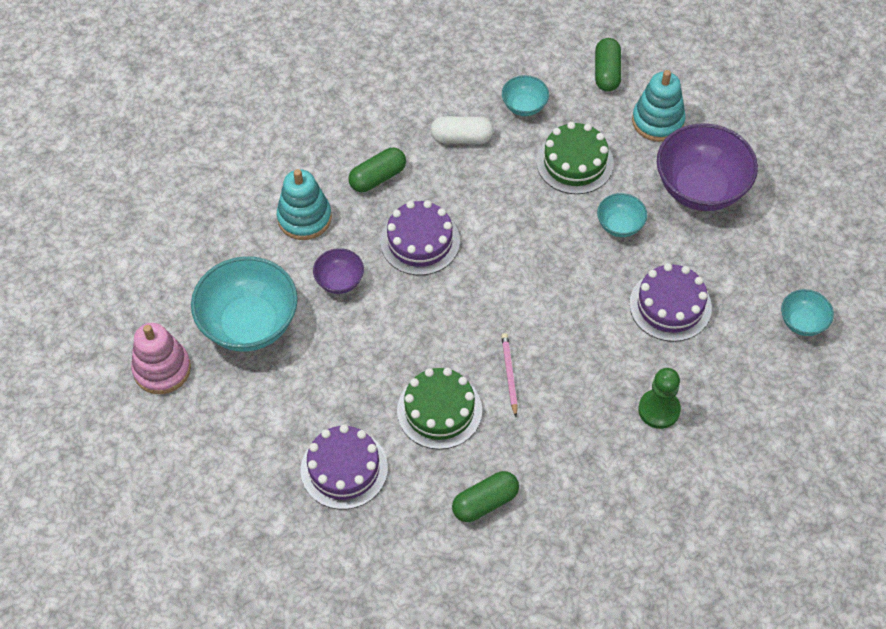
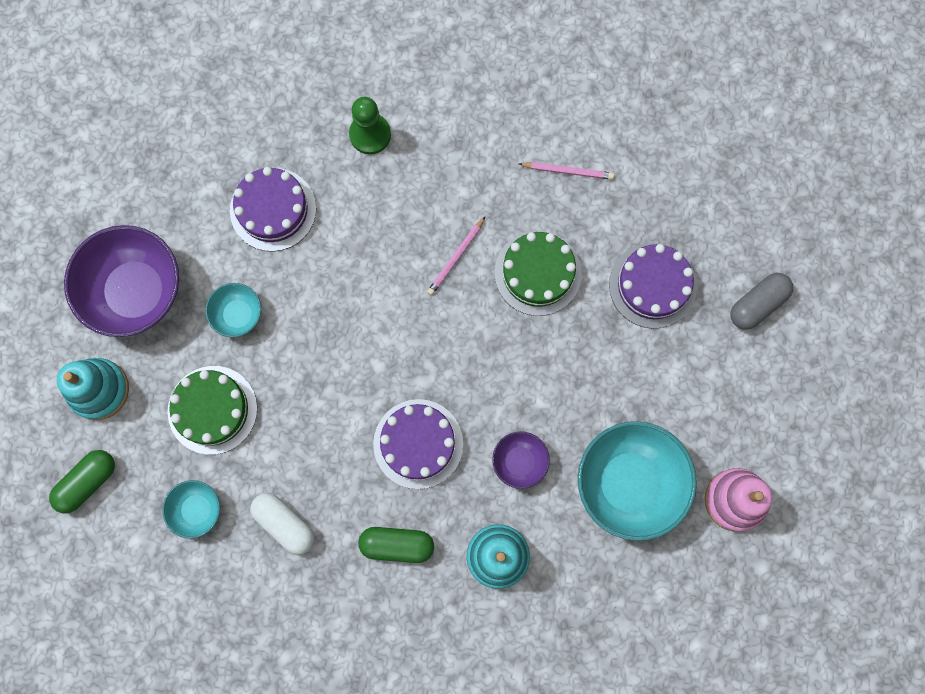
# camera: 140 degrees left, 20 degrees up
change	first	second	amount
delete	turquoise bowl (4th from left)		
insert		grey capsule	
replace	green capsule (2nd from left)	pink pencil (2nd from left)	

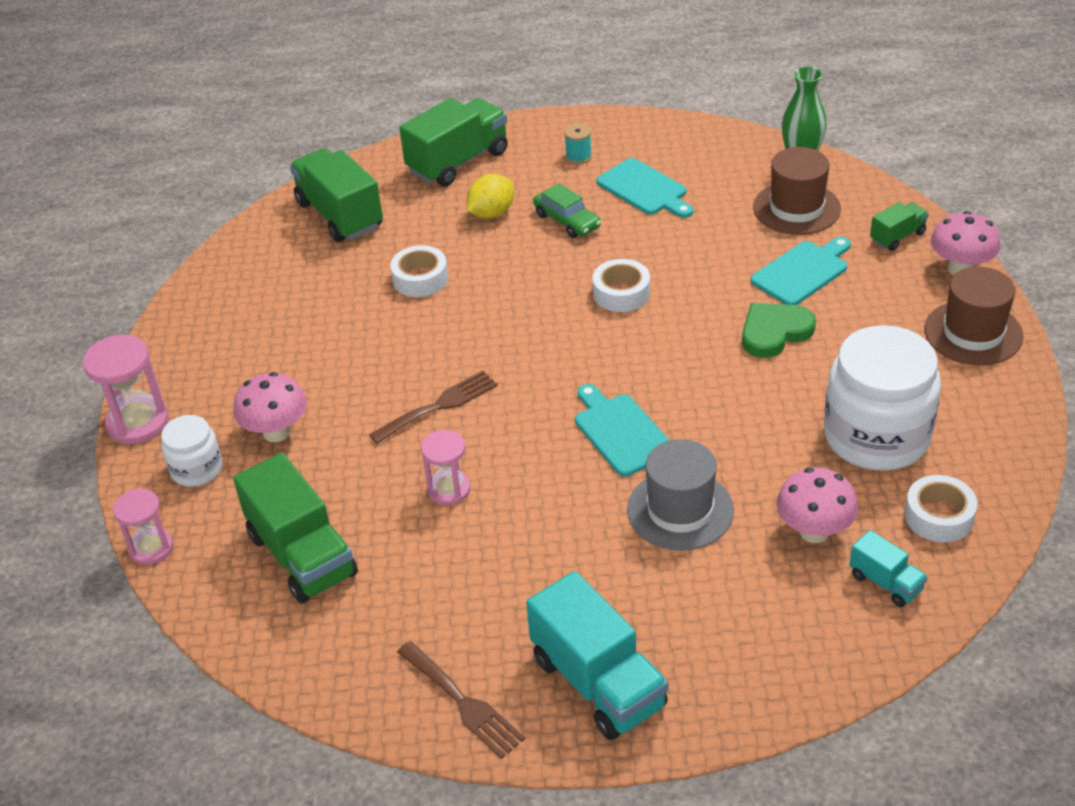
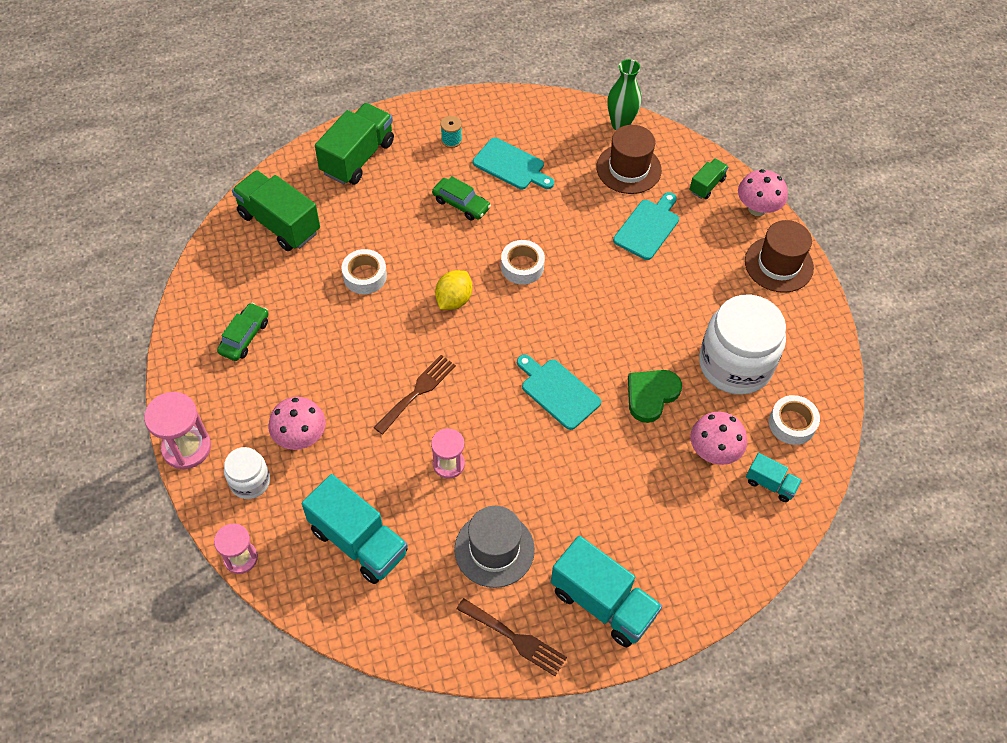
# camera: 20 degrees left, 15 degrees up
change	first	second	amount
insert		green car (1st from left)	
move	yellow lemon		
move	grey hat		
move	green heart		
recolor	green truck (1st from left)	turquoise truck (1st from left)	

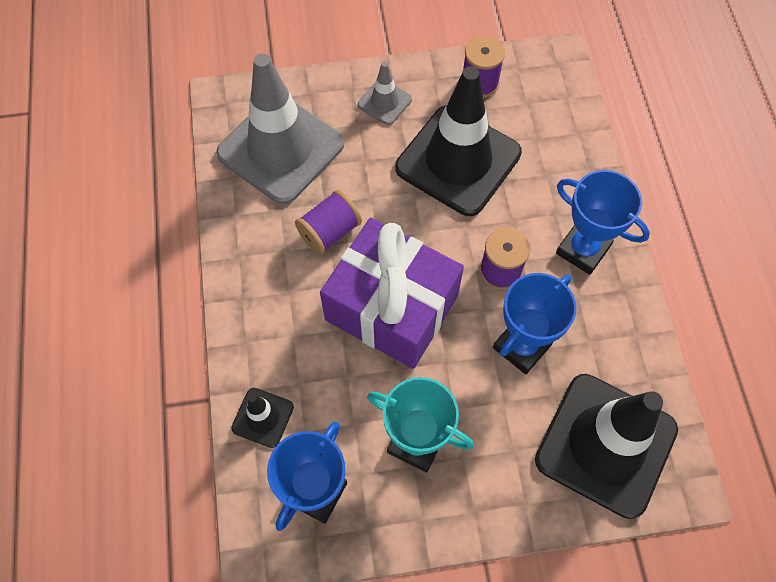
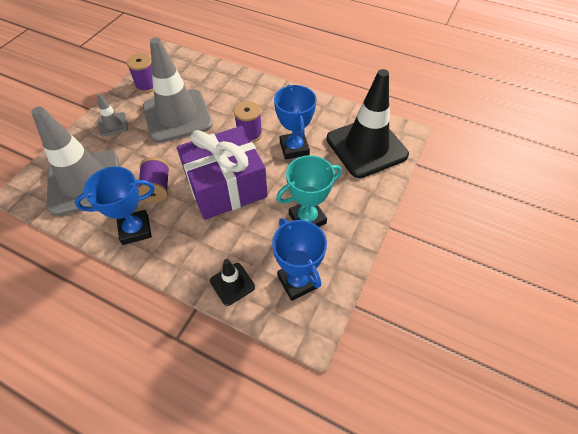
# camera: 55 degrees left, 10 degrees down
change	first	second	amount
move	blue trophy (3rd from left in the first image)	blue trophy (1st from left)	
recolor	black traffic cone (2nd from left)	grey traffic cone (3rd from left)	

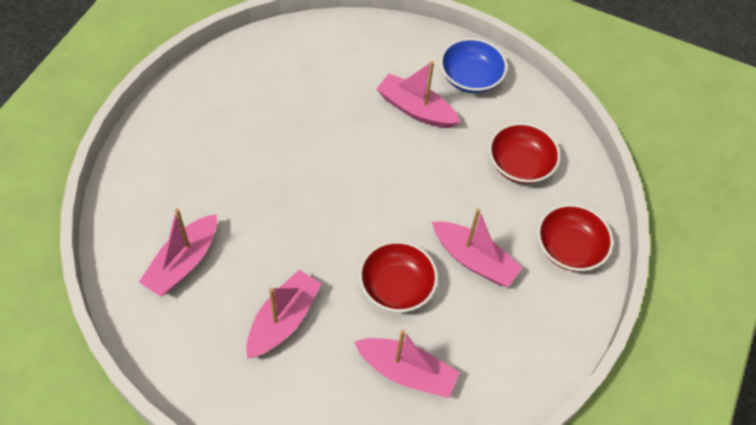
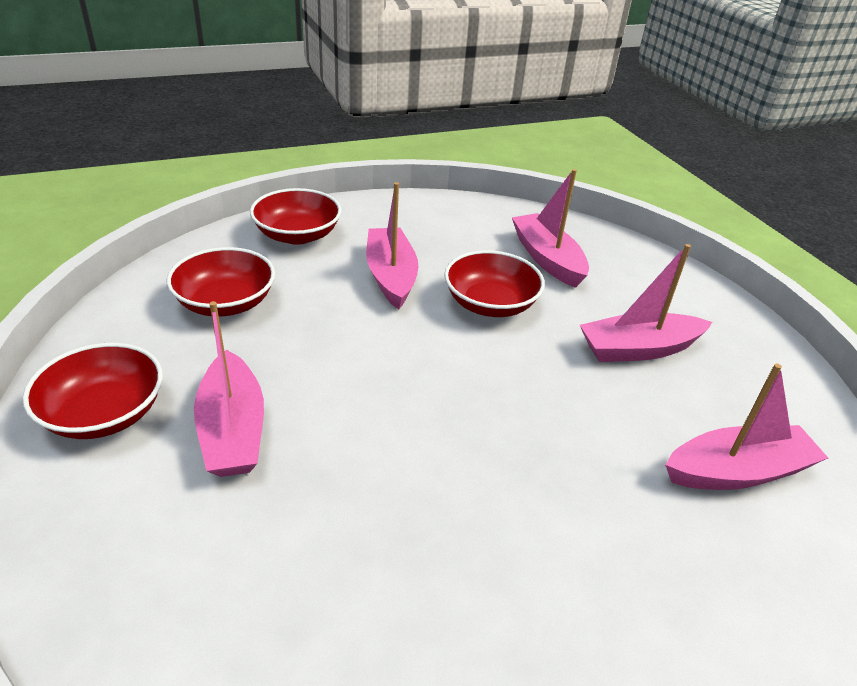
# camera: 135 degrees left, 20 degrees down
change	first	second	amount
recolor	blue bowl	red bowl (1st from left)	

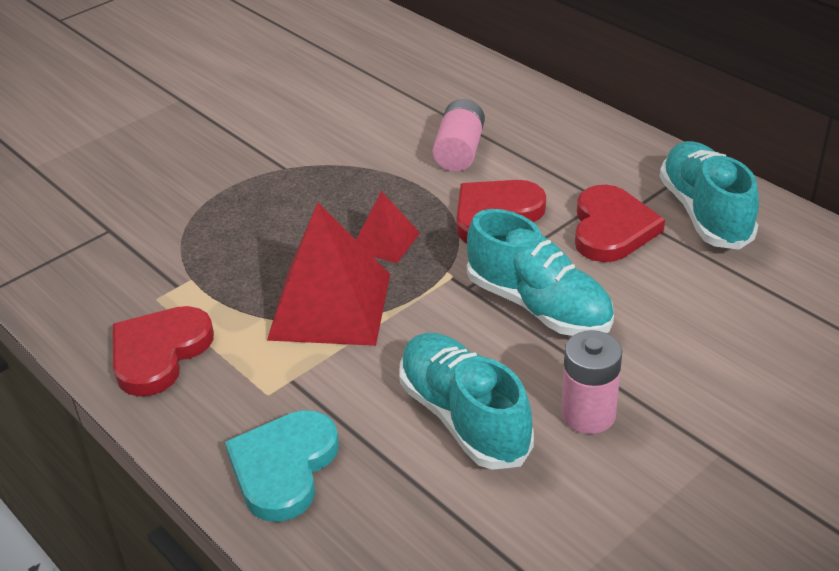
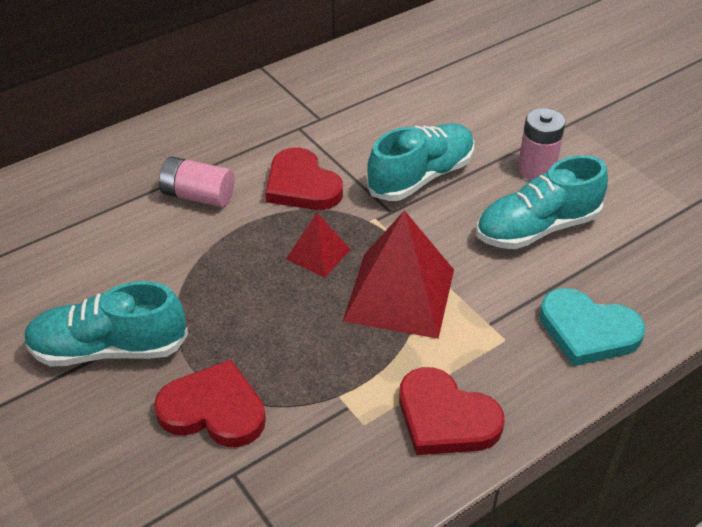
# camera: 85 degrees left, 5 degrees up
change	first	second	amount
move	red heart (3rd from left in the first image)	red heart (1st from left)	
move	turquoise shoe (3rd from left in the first image)	turquoise shoe (1st from left)	

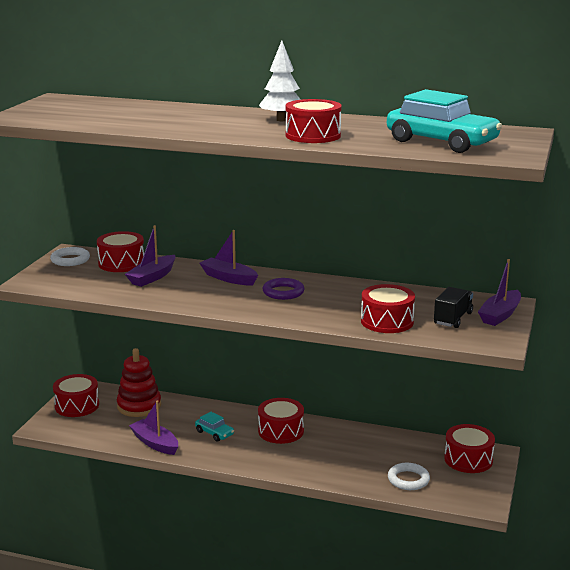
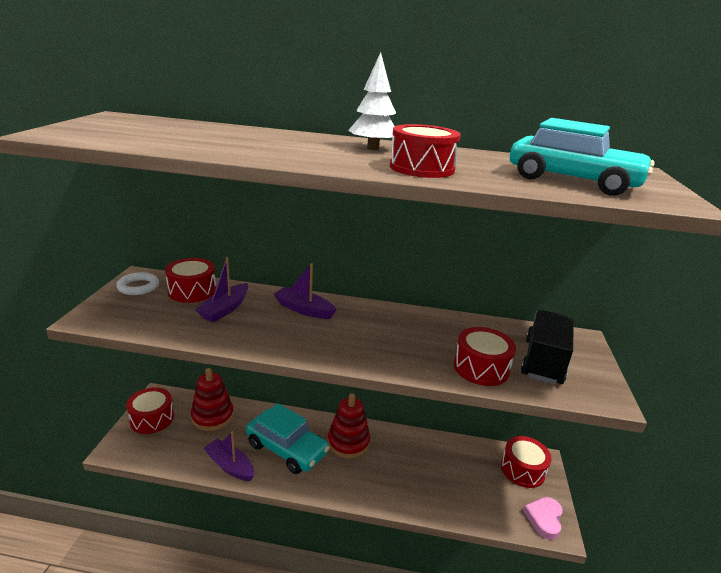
# camera: 10 degrees left, 5 degrees up
change	first	second	amount
delete	purple ring		
delete	white ring (2nd from left)		
delete	purple boat (4th from left)		
insert		pink heart	
replace	red drum (3rd from left)	red stacking toy (2nd from left)	
resize	turquoise car (1st from left)		x2.16
resize	black truck		x1.56

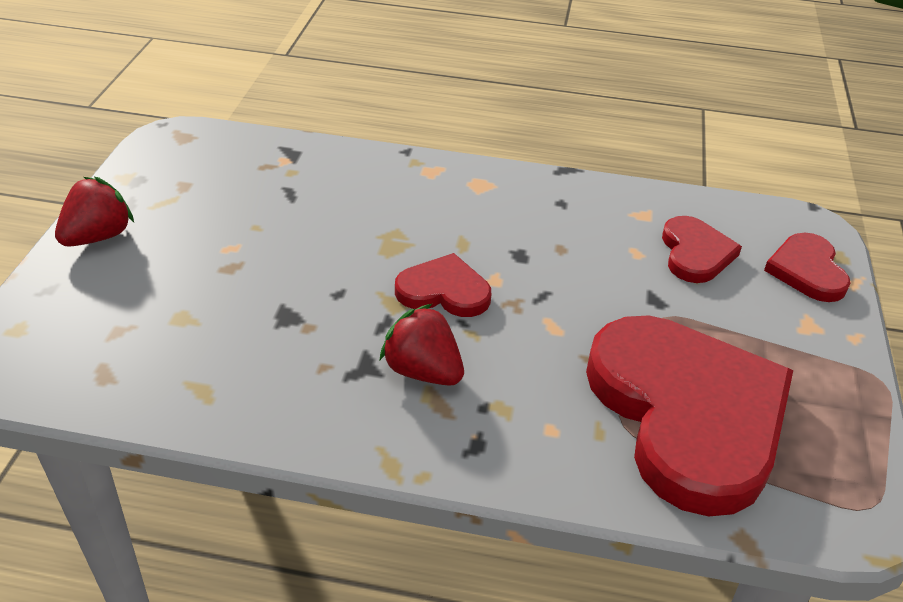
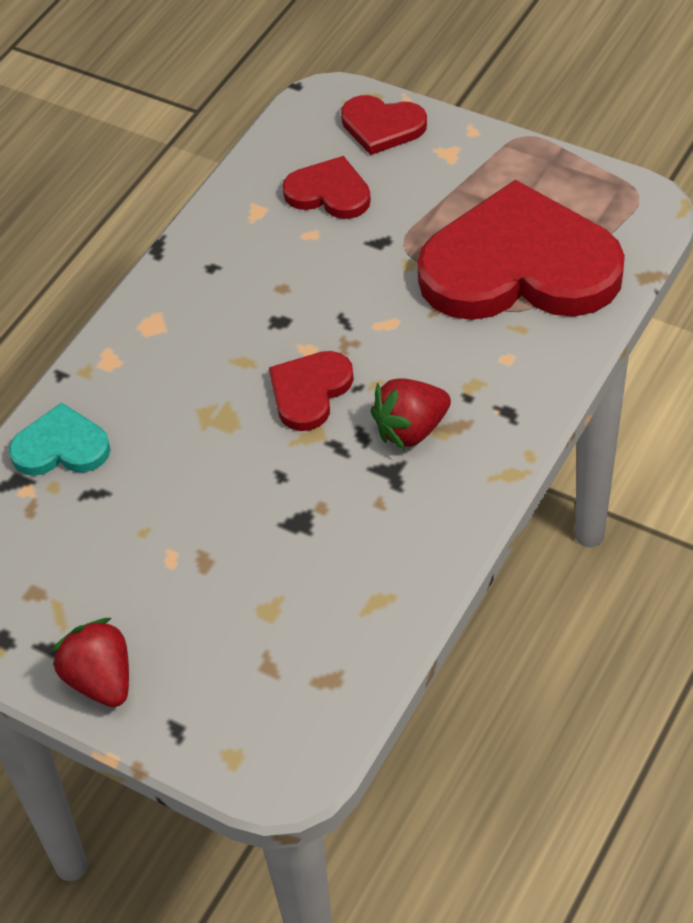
# camera: 65 degrees left, 10 degrees up
change	first	second	amount
insert		turquoise heart	

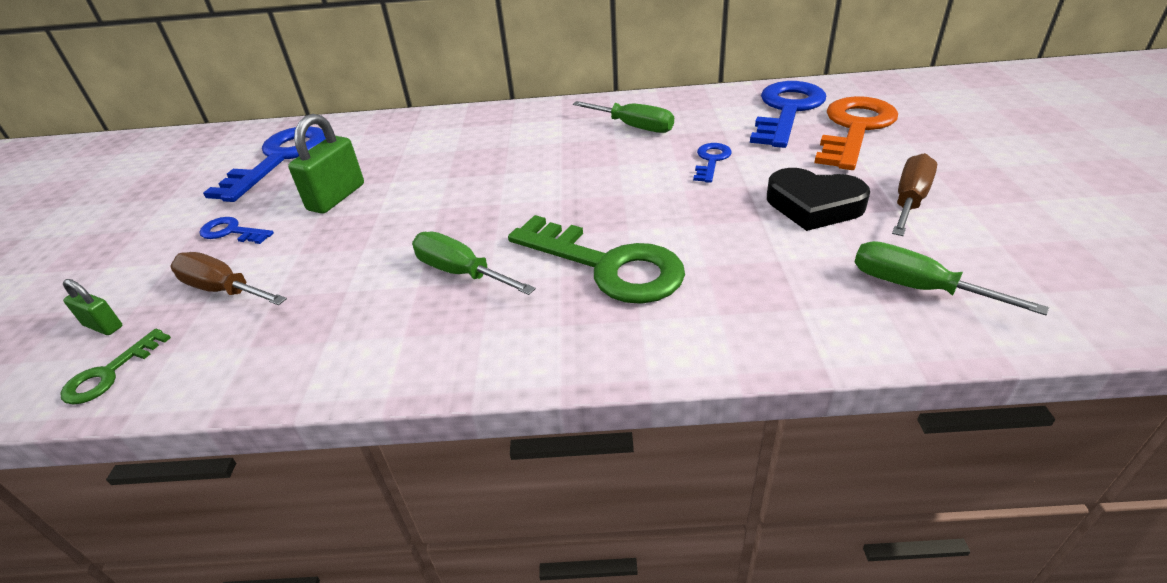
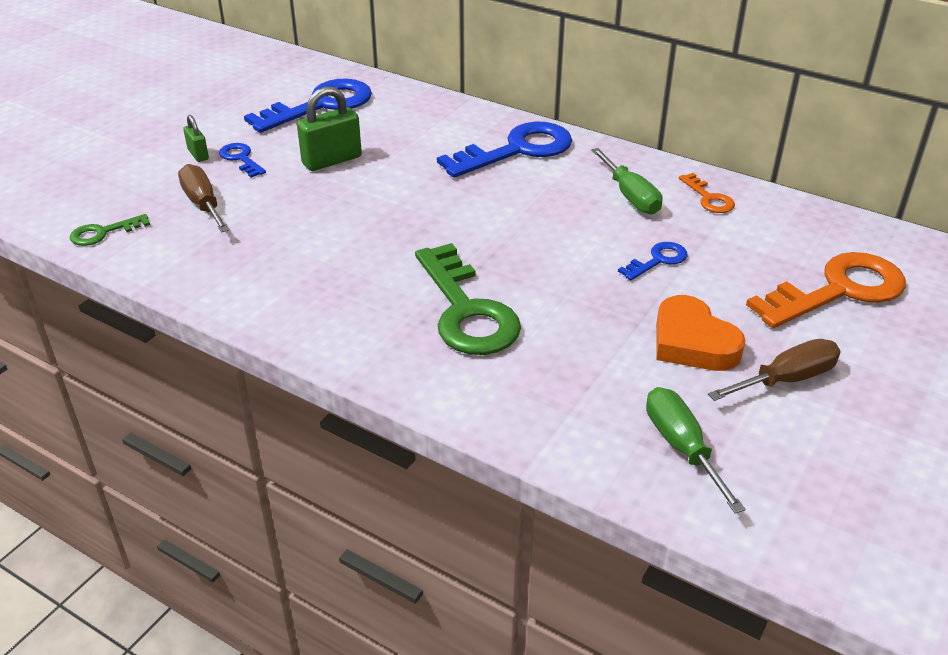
# camera: 30 degrees right, 0 degrees up
change	first	second	amount
delete	green screwdriver (1st from left)		
insert		orange key (1st from left)	
move	green padlock (1st from left)		
move	blue key (4th from left in the first image)	blue key (3rd from left)	
recolor	black heart	orange heart	

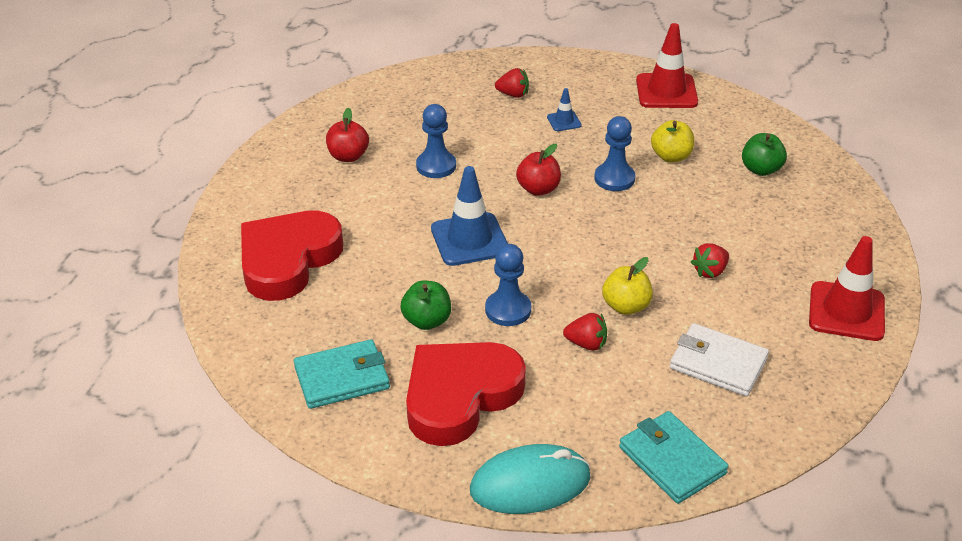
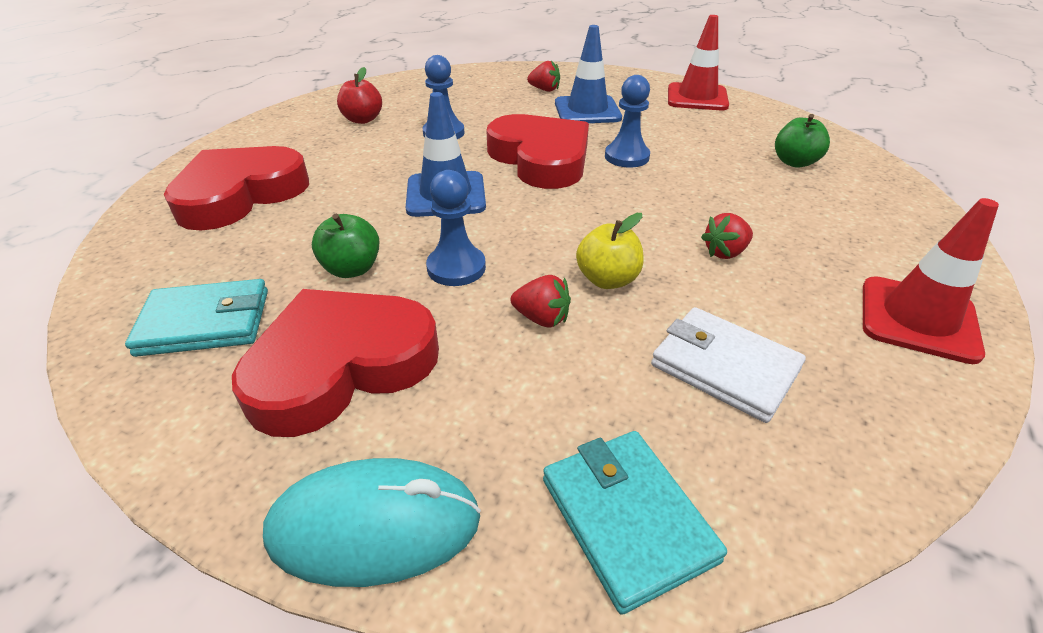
# camera: 10 degrees right, 0 degrees up
change	first	second	amount
delete	yellow apple (2nd from left)		
replace	red apple (2nd from left)	red heart (3rd from left)	
resize	blue traffic cone (2nd from left)		x2.05

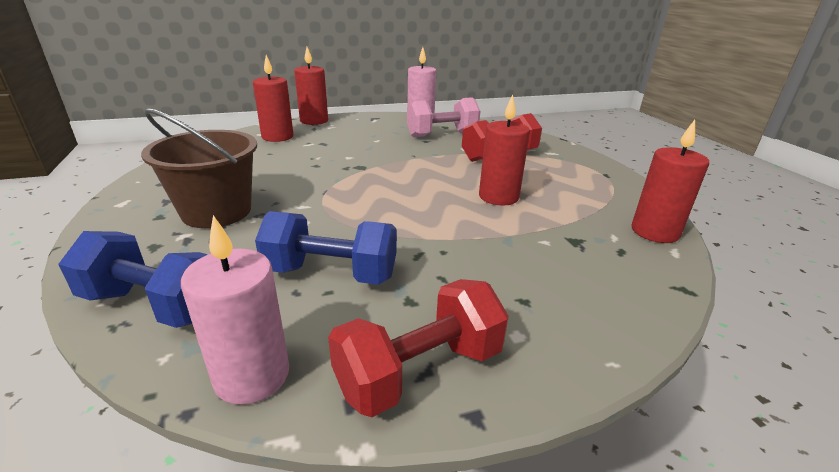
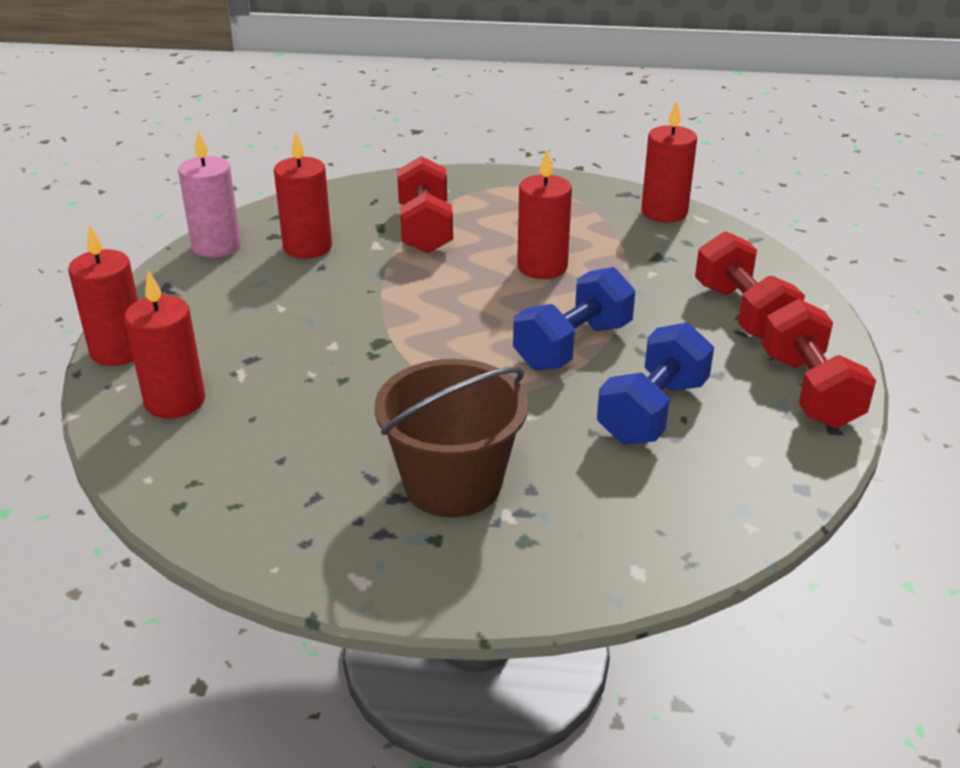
# camera: 65 degrees left, 5 degrees up
change	first	second	amount
delete	pink candle (1st from left)		
insert		red dumbbell (2nd from left)	
move	blue dumbbell (1st from left)		
replace	pink dumbbell	red candle (3rd from left)	

